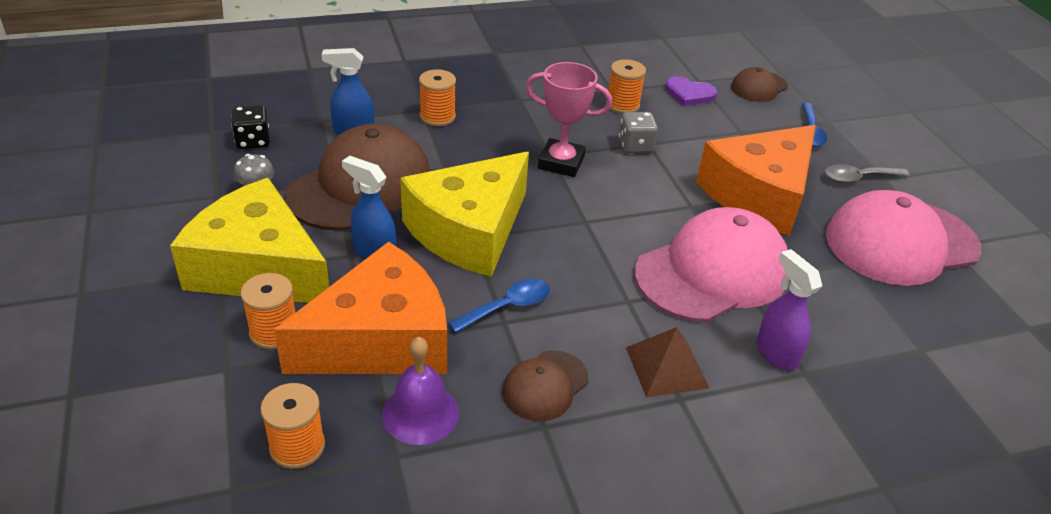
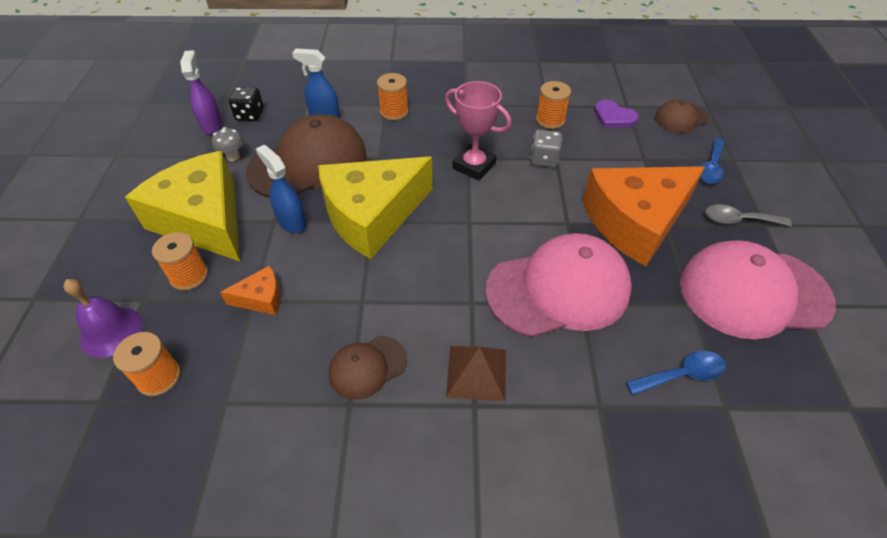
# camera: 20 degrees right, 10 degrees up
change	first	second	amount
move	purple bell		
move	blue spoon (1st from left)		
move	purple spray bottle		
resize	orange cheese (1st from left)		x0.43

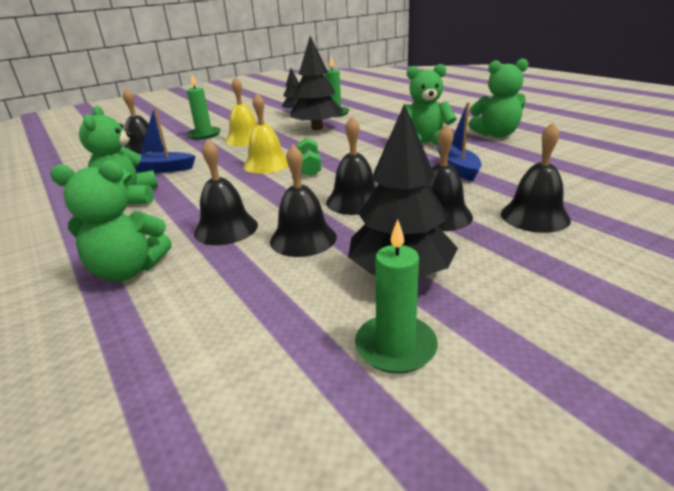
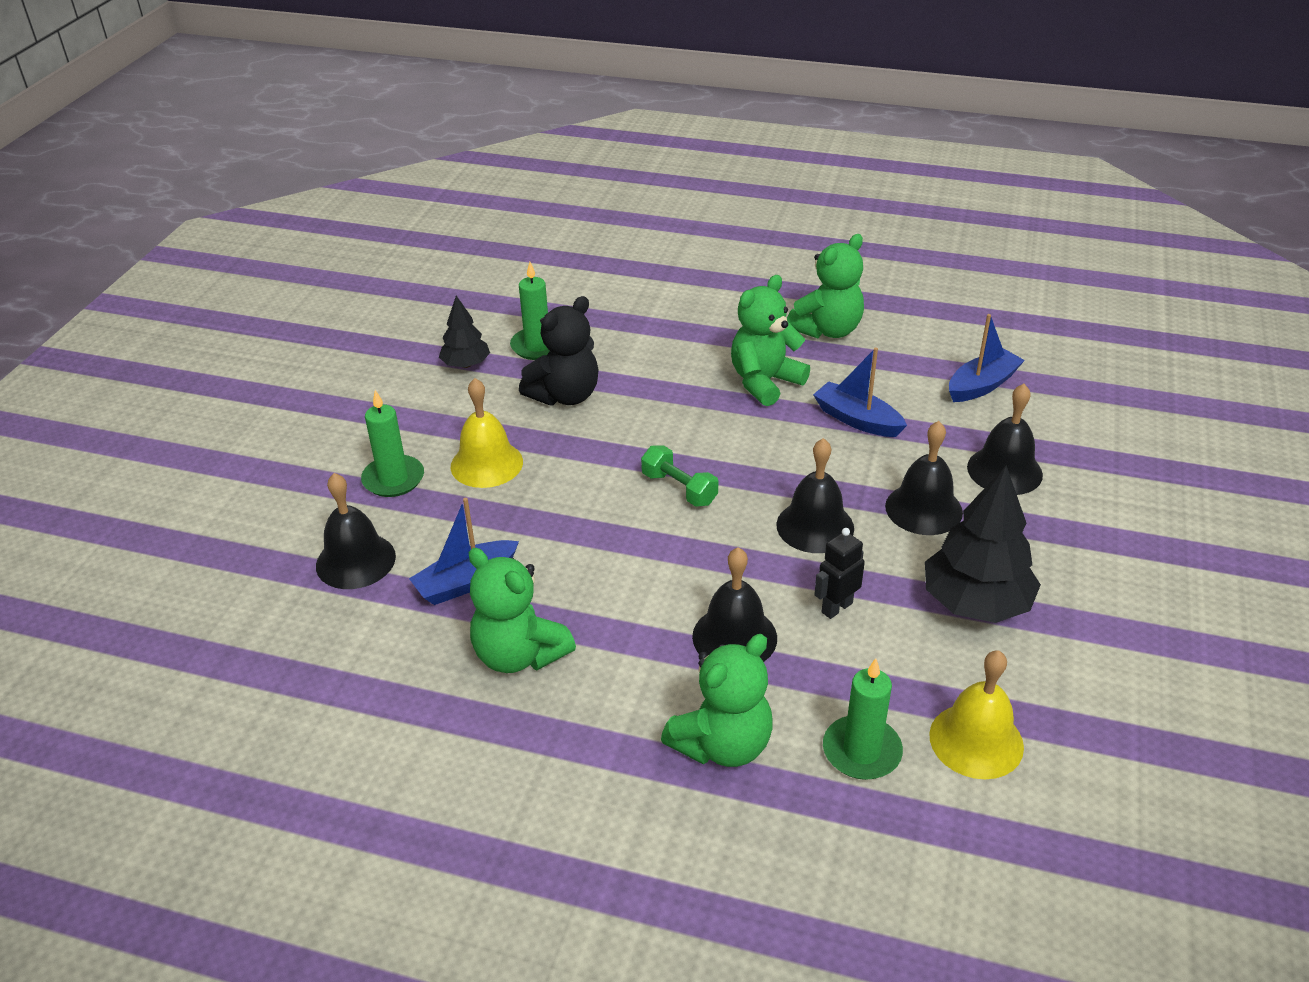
# camera: 40 degrees left, 10 degrees up
change	first	second	amount
insert		blue boat (3rd from left)	
move	yellow bell (2nd from left)		
move	green candle (3rd from left)		
replace	black bell (3rd from left)	black robot	
replace	black tree (2nd from left)	black teddy bear	

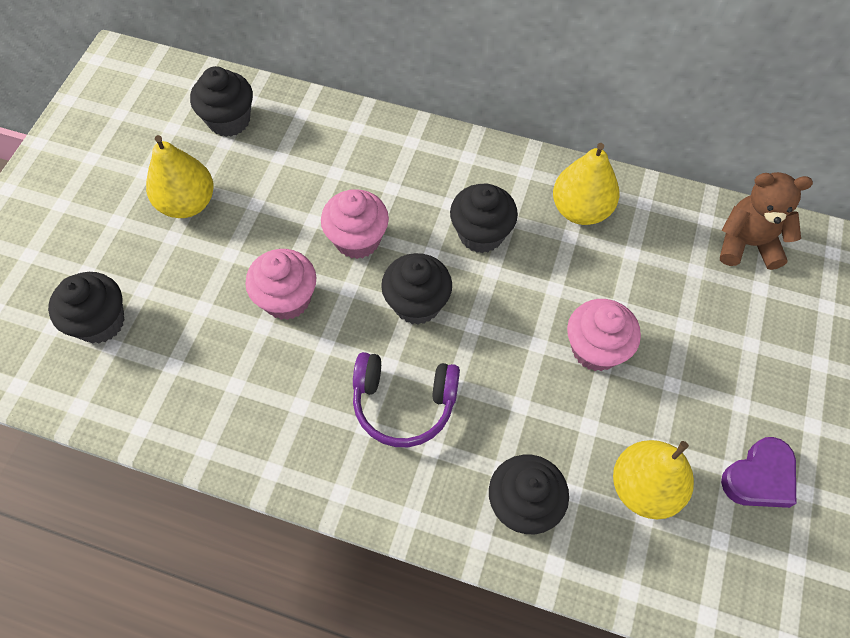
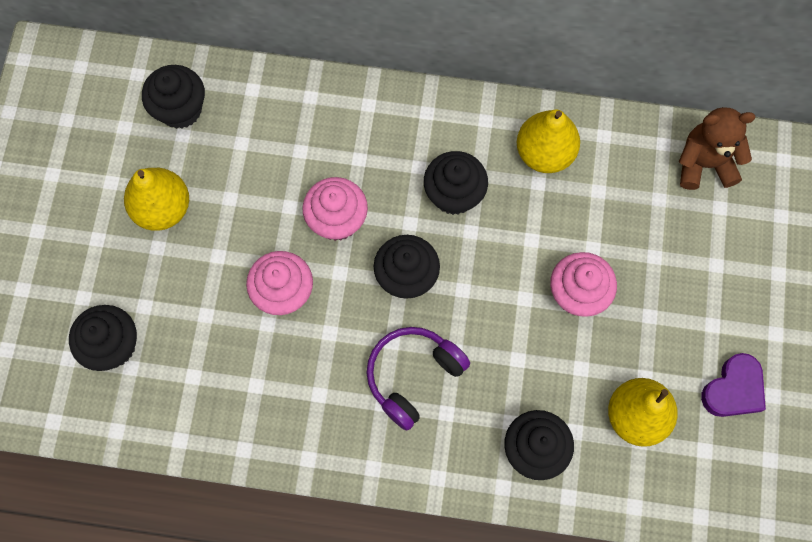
# camera: 10 degrees left, 10 degrees up
change	first	second	amount
rotate	purple headphones		135 degrees clockwise

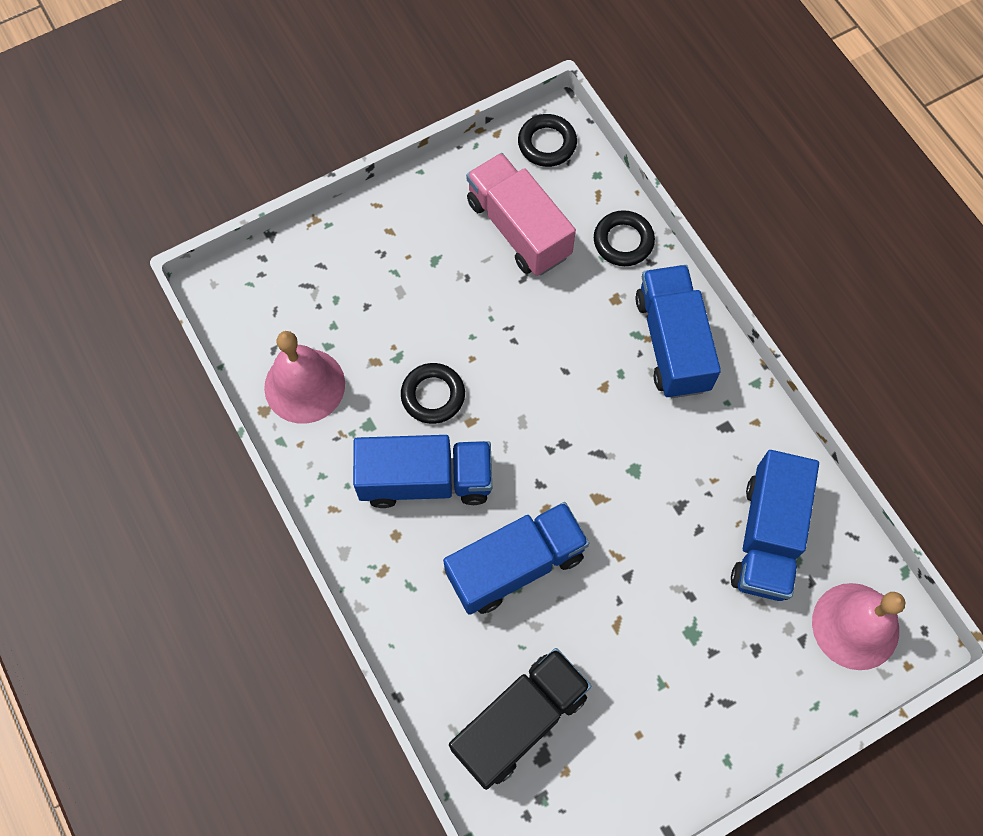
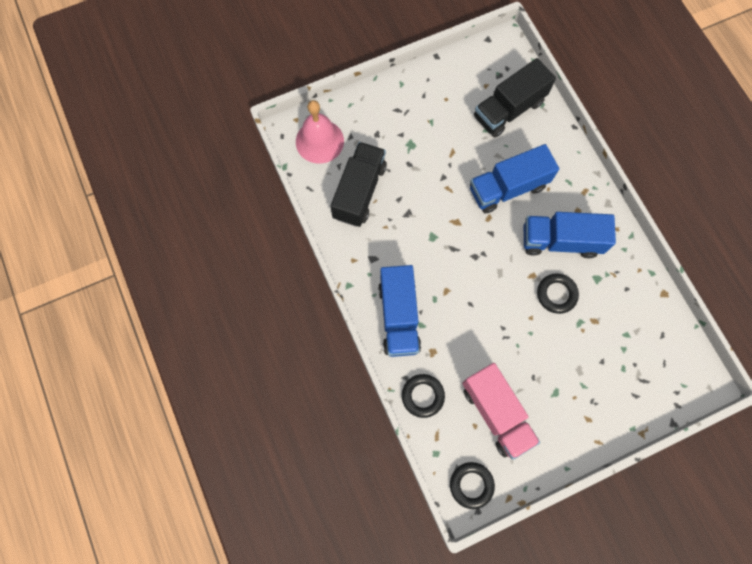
# camera: 175 degrees left, 5 degrees up
change	first	second	amount
delete	pink bell (1st from left)		
recolor	blue truck (4th from left)	black truck (1st from left)	

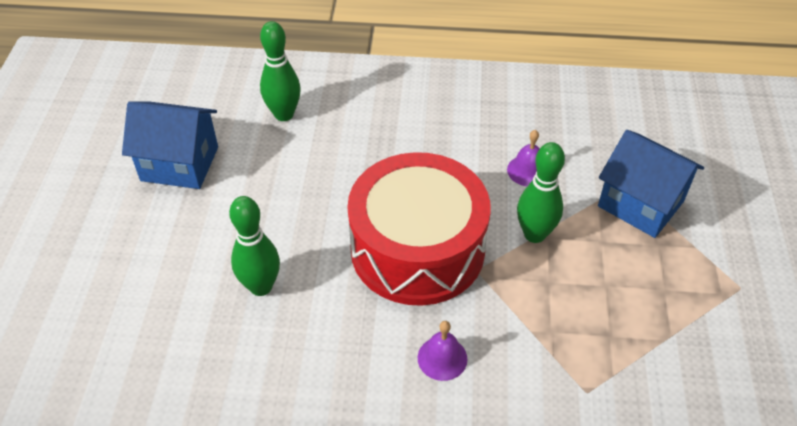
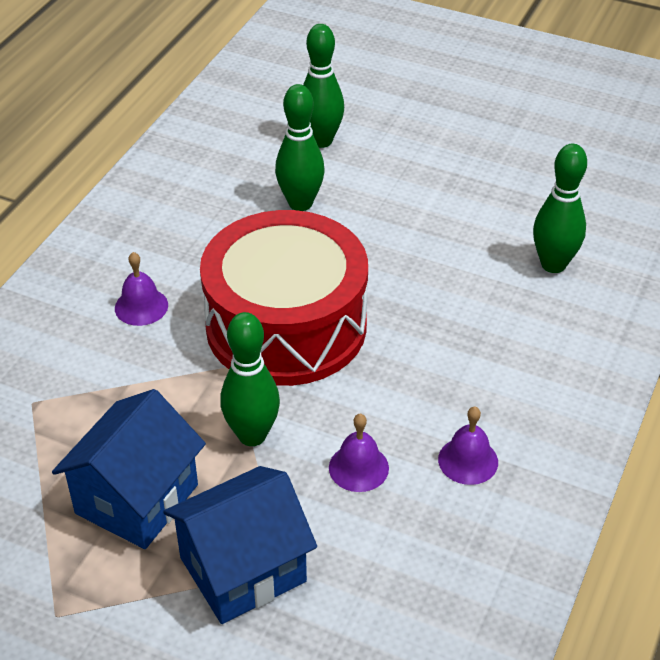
# camera: 110 degrees right, 5 degrees down
change	first	second	amount
insert		green bowling pin (3rd from left)	
insert		purple bell (3rd from left)	
move	blue house (1st from left)		

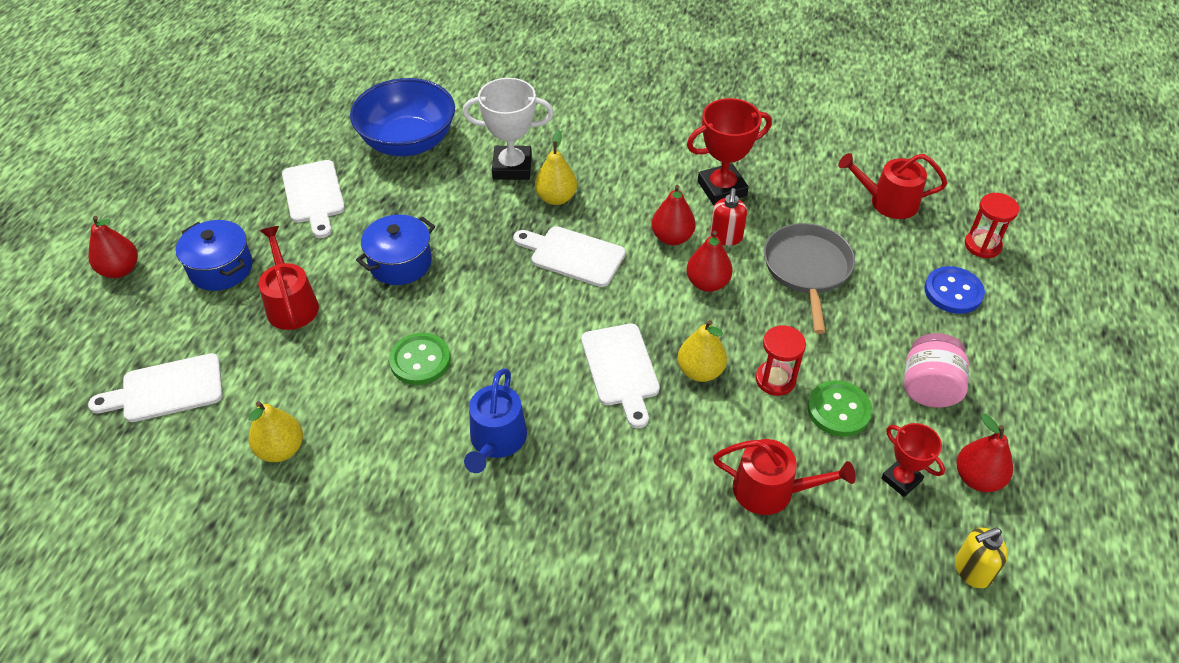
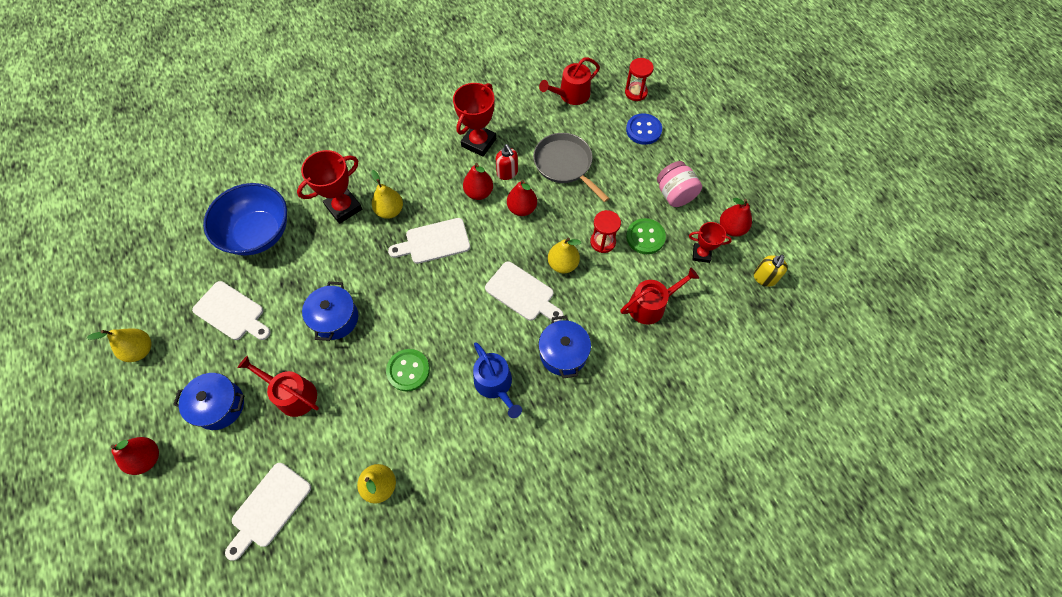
# camera: 40 degrees left, 15 degrees up
change	first	second	amount
insert		yellow pear (1st from left)	
insert		blue pot (3rd from left)	
recolor	white trophy	red trophy (1st from left)	

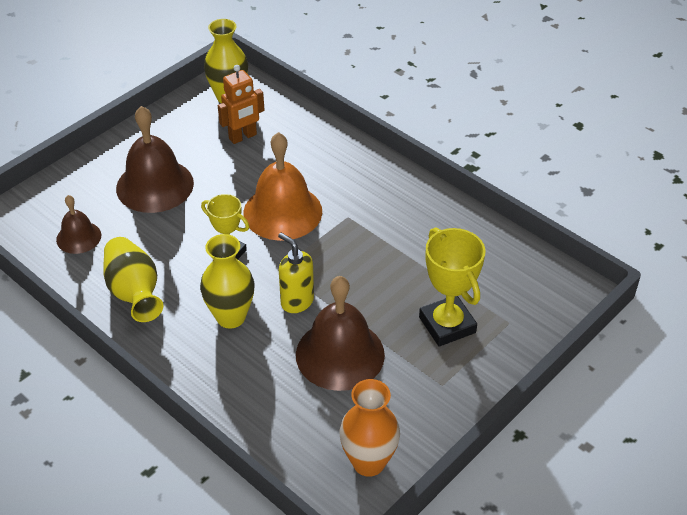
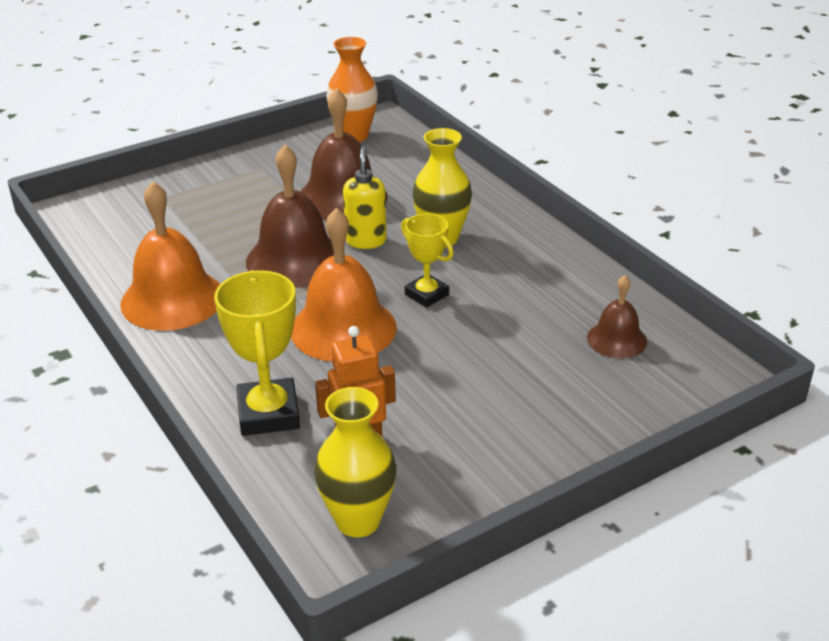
# camera: 165 degrees left, 10 degrees down
change	first	second	amount
delete	yellow vase (1st from left)		
insert		orange bell (1st from left)	
move	brown bell (2nd from left in the first image)	brown bell (1st from left)	
move	yellow trophy (2nd from left in the first image)	yellow trophy (1st from left)	
rotate	yellow soap dispenser		150 degrees counterclockwise

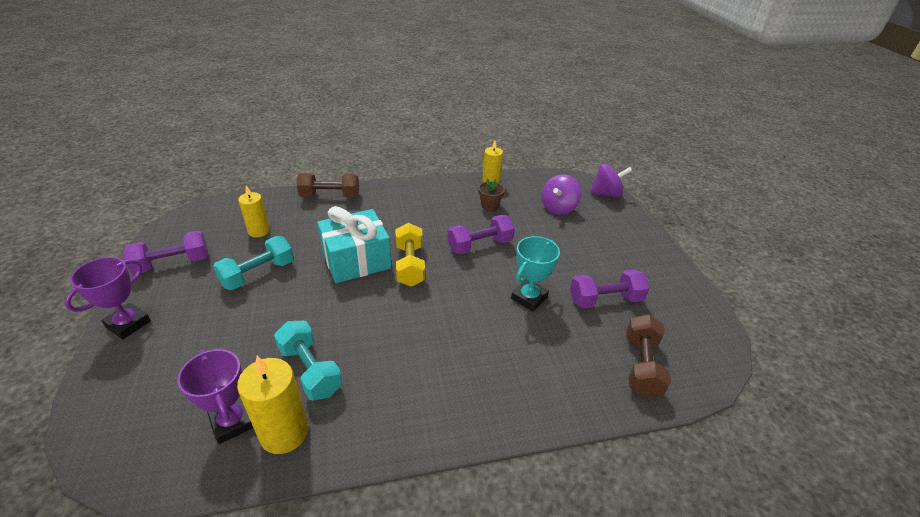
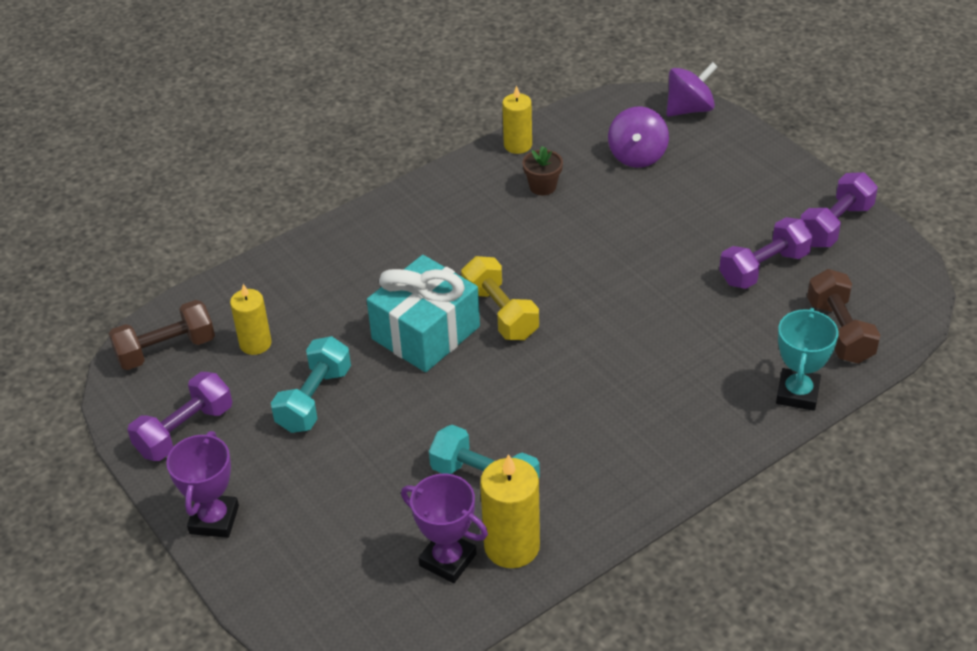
# camera: 20 degrees left, 5 degrees up
change	first	second	amount
move	brown dumbbell (1st from left)		
move	purple dumbbell (2nd from left in the first image)	purple dumbbell (3rd from left)	
move	turquoise trophy		

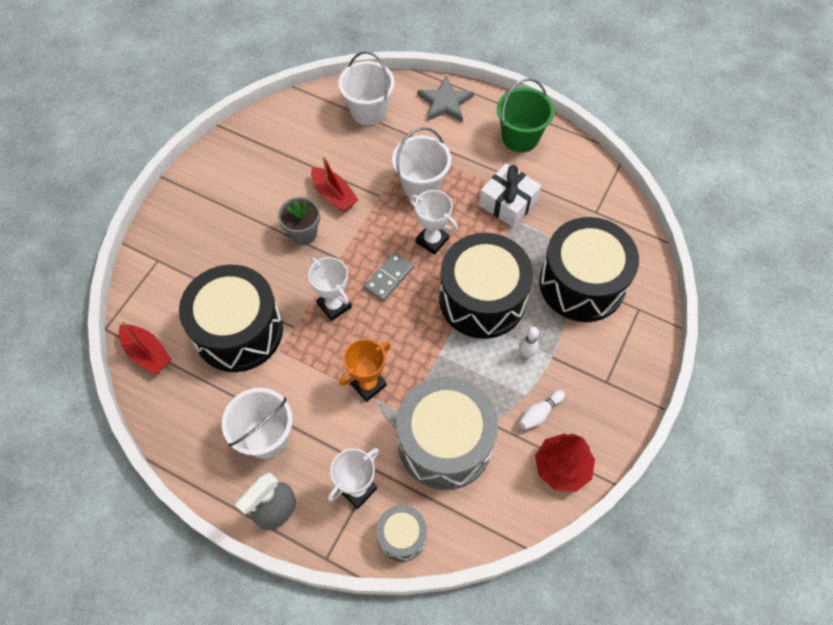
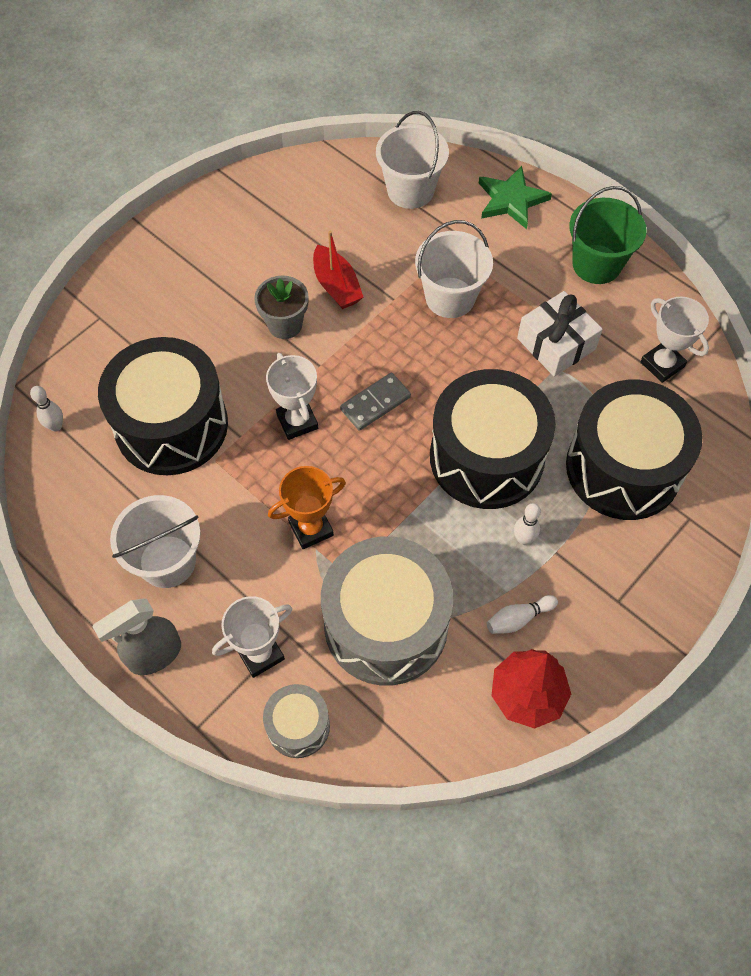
# camera: 15 degrees right, 0 degrees up
change	first	second	amount
move	white trophy (3rd from left)		
replace	red boat (1st from left)	white bowling pin (1st from left)	
recolor	grey star	green star	

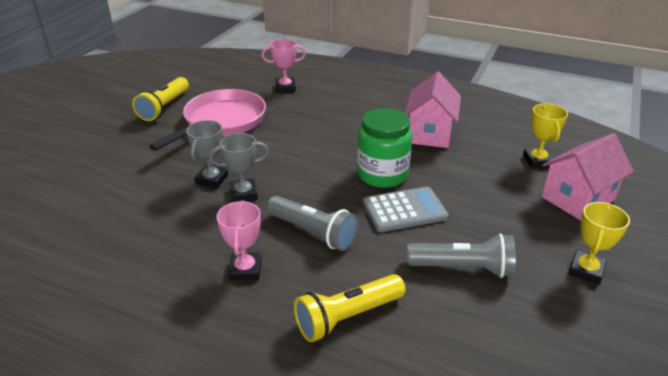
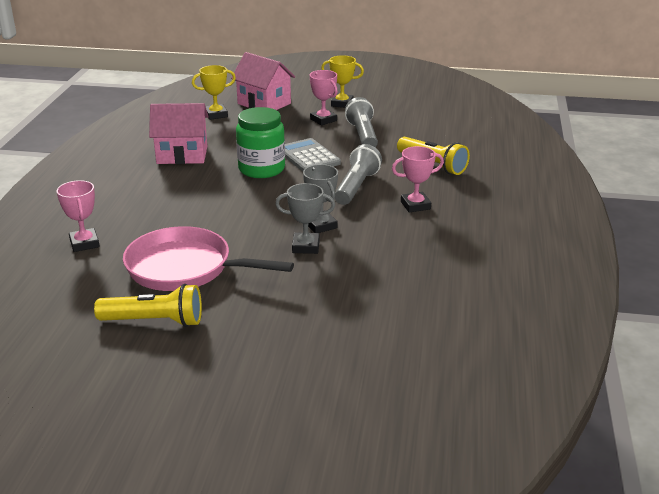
# camera: 105 degrees left, 5 degrees down
change	first	second	amount
insert		pink trophy (2nd from left)	

